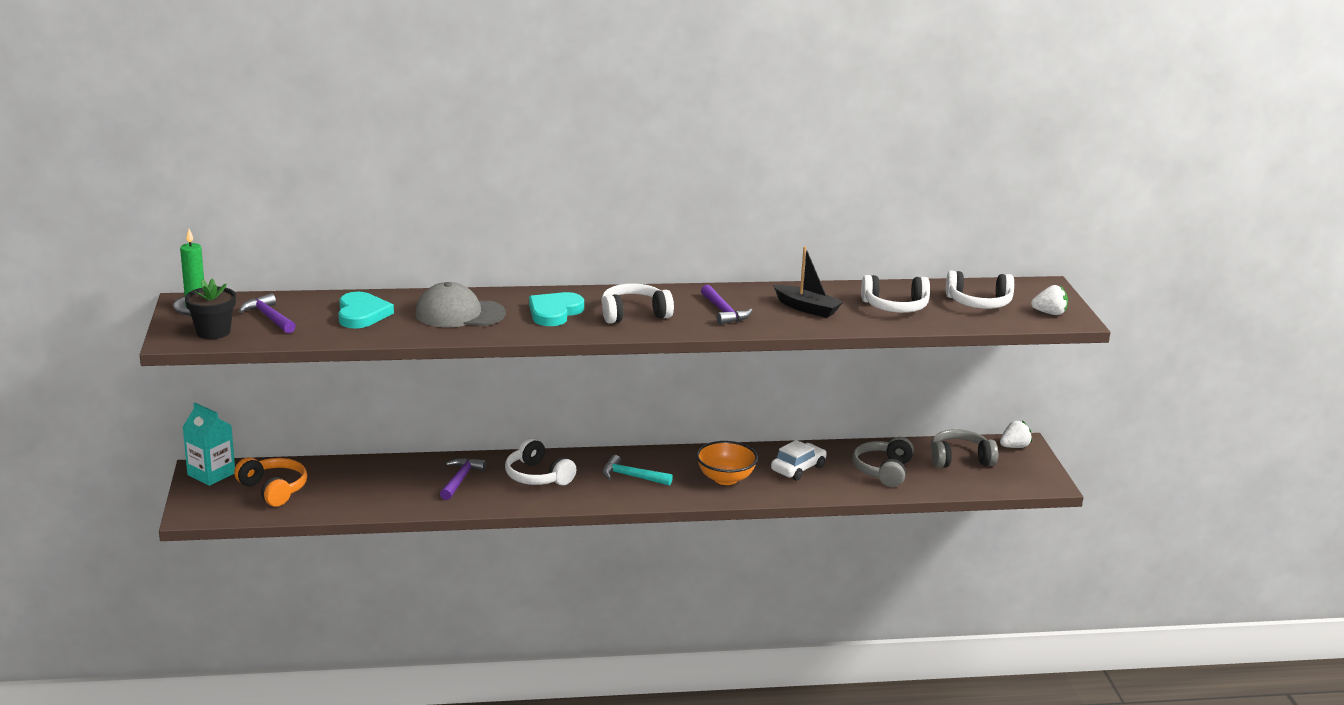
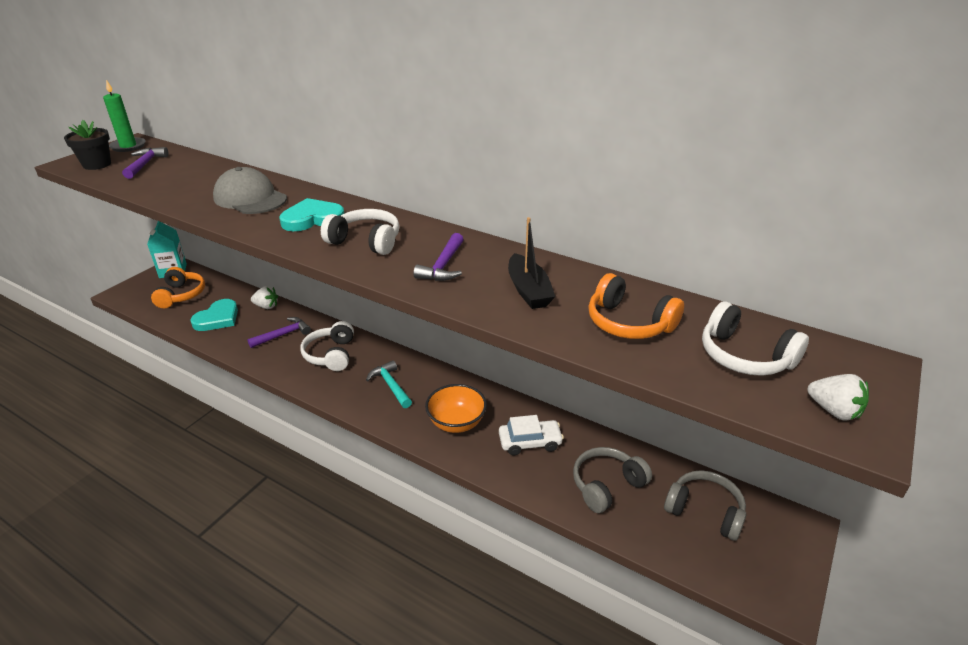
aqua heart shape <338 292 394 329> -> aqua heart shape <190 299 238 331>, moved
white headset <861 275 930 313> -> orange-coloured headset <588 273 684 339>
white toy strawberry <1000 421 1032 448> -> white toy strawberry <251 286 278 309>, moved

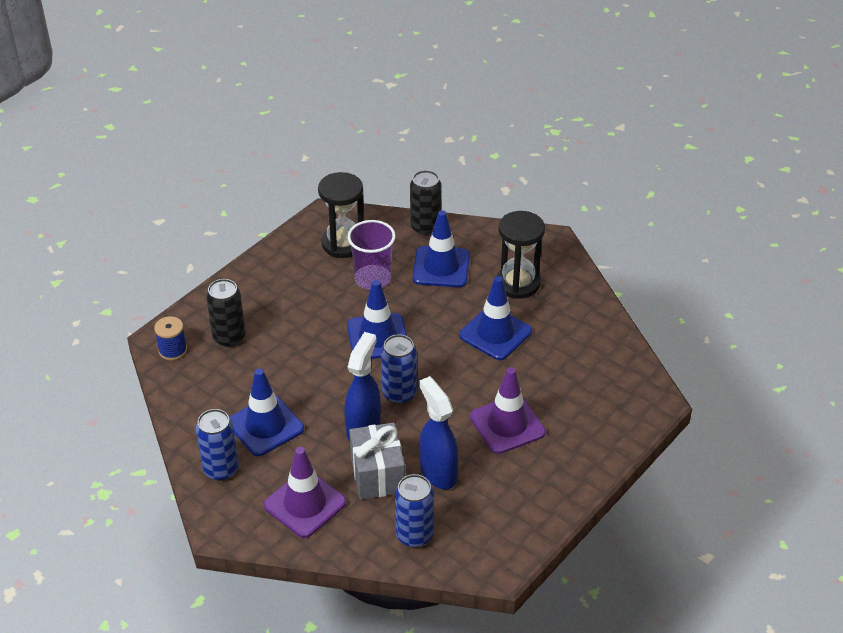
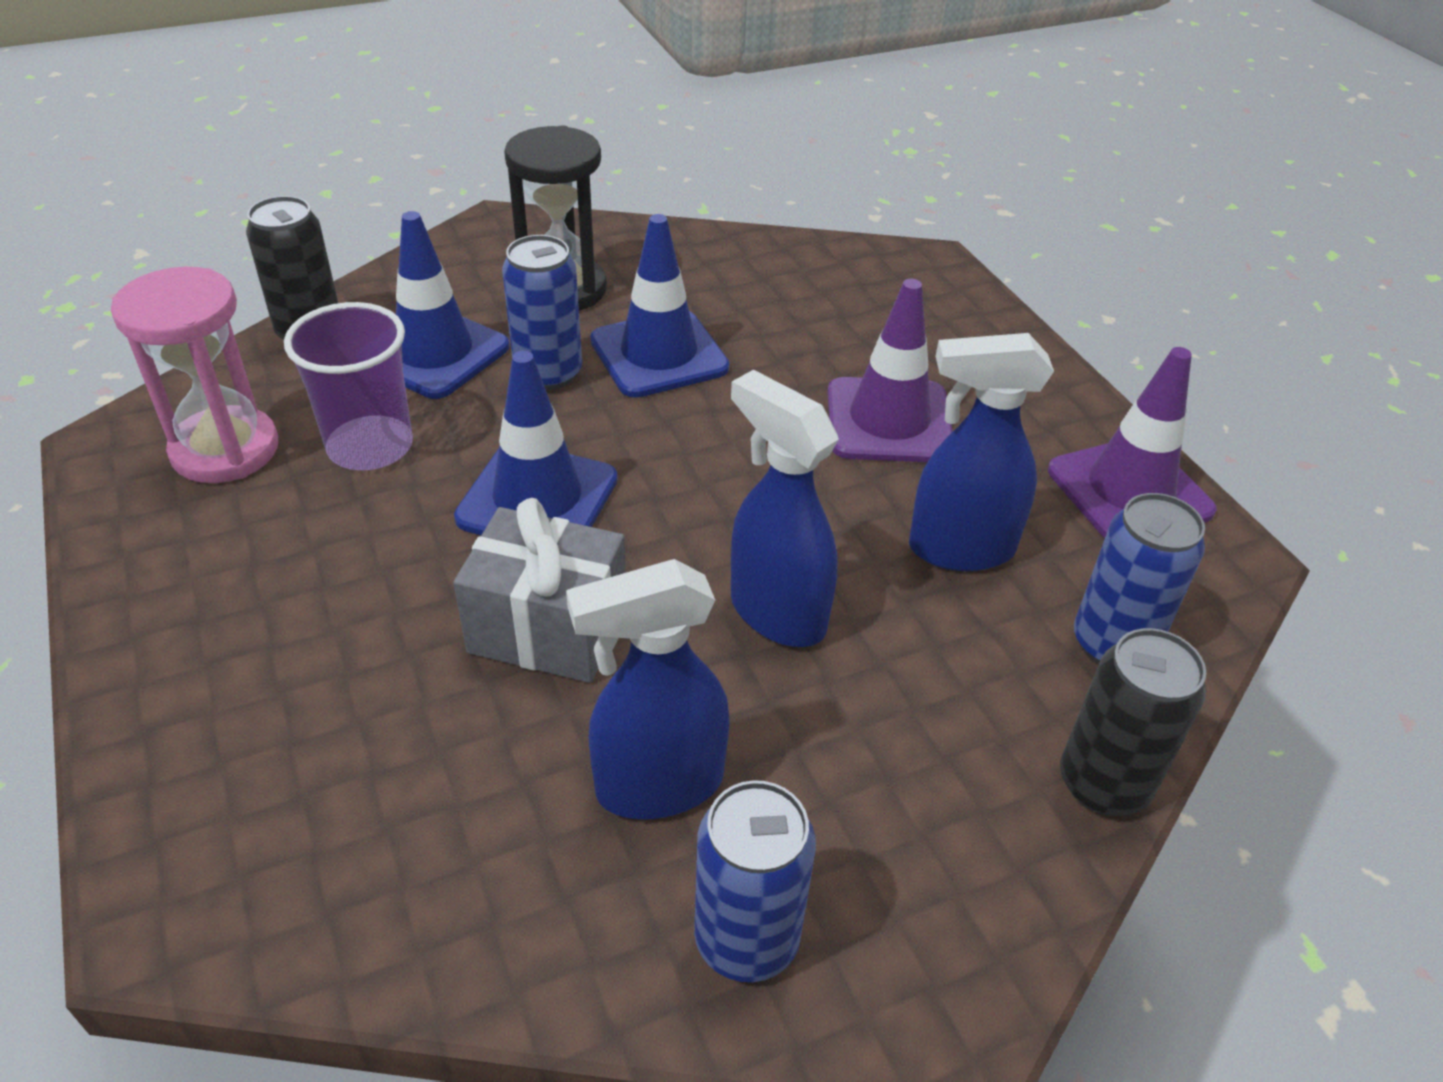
royal blue reel of thread <154 316 187 360> -> none
black soda can <206 279 245 347> -> black soda can <1060 628 1206 816>, moved
royal blue traffic cone <229 368 304 456> -> royal blue sprayer <566 559 730 820>
violet traffic cone <264 447 346 538> -> violet traffic cone <1048 347 1217 538>, moved
black sand timer <318 172 364 258> -> rosy sand timer <111 267 278 483>
grey present <349 422 405 500> -> grey present <453 498 626 683>, moved
royal blue soda can <381 334 417 404> -> royal blue soda can <502 235 582 390>, moved

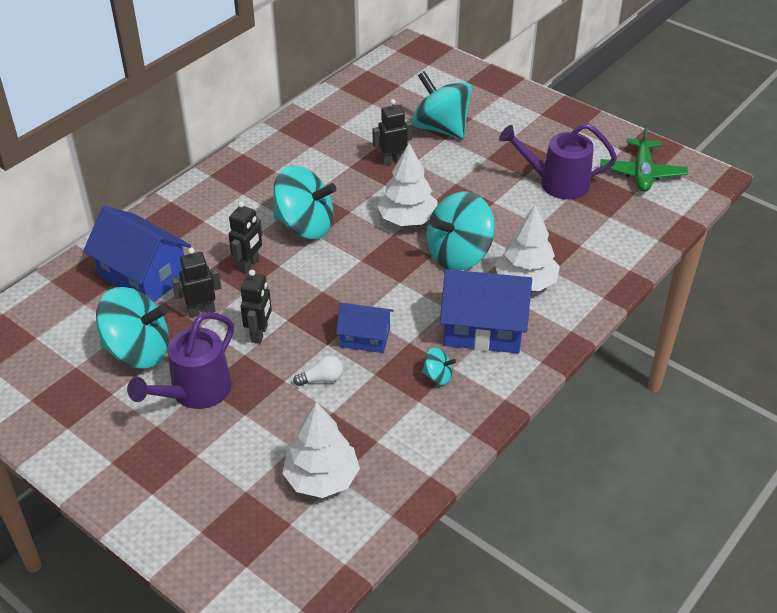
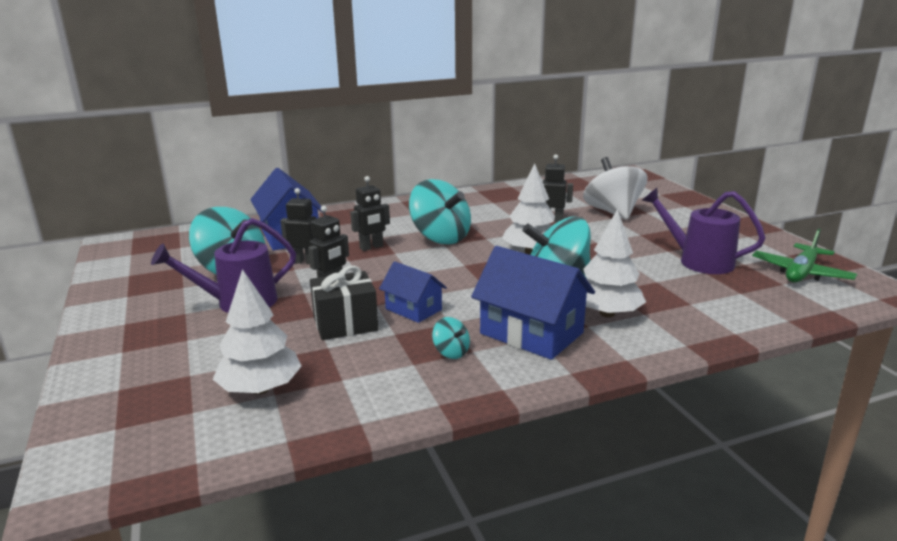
white bulb <293 356 343 386> -> black present <310 266 378 340>
aqua spinning top <411 71 472 139> -> white spinning top <583 157 647 220>

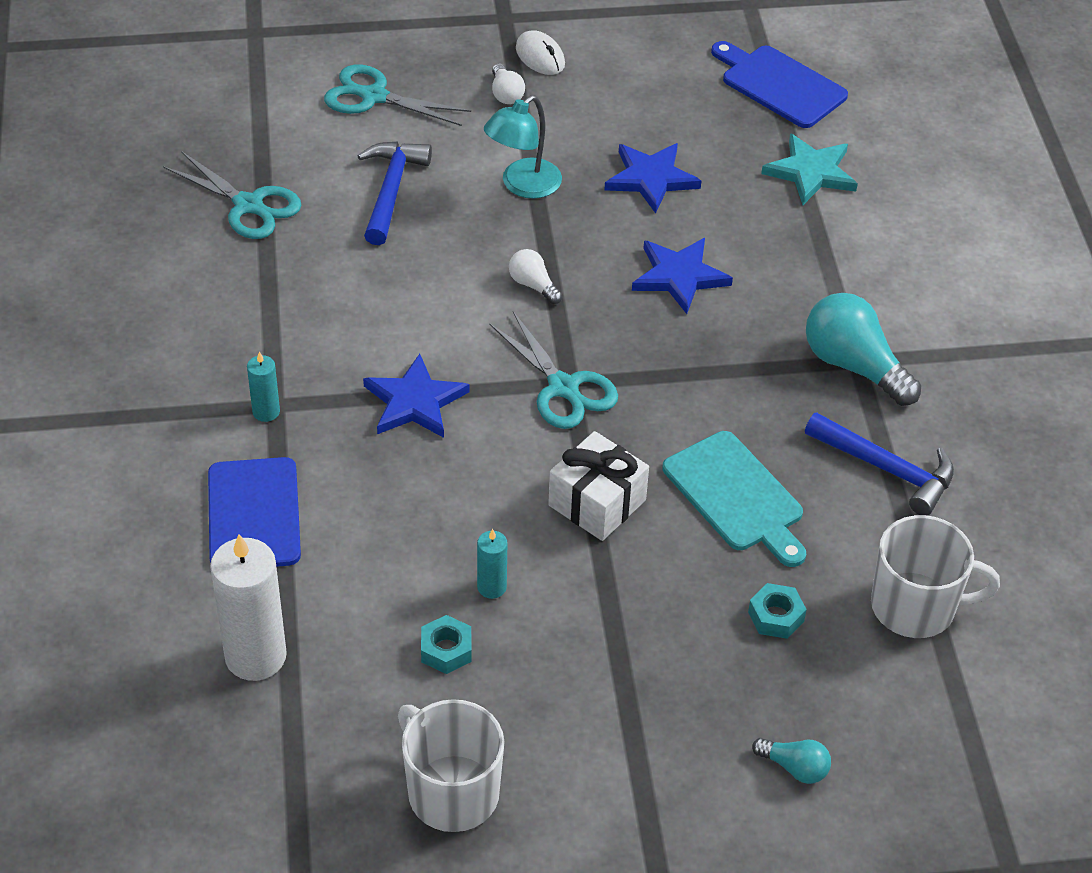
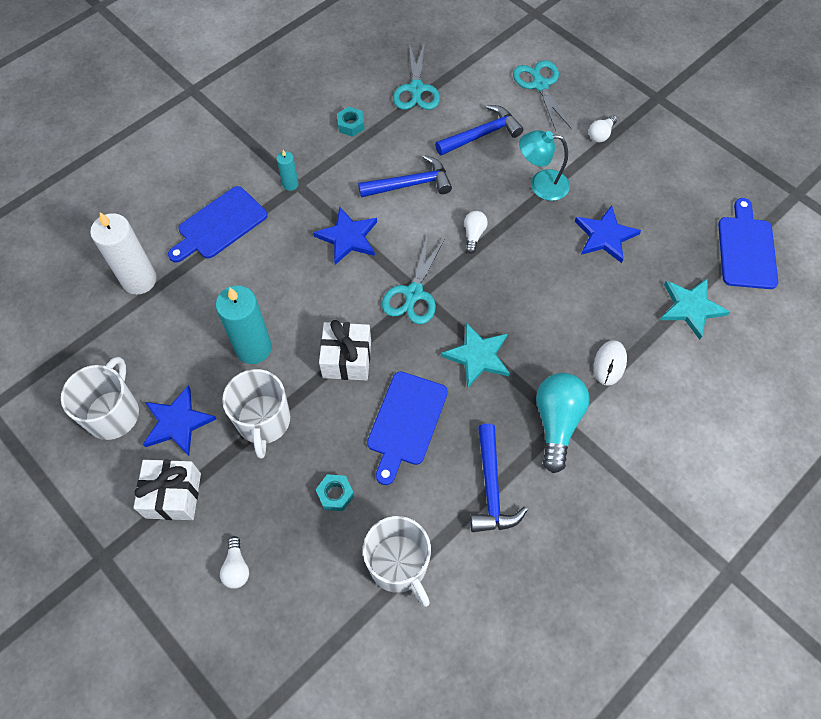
aqua hex nut <421 615 471 674> -> aqua hex nut <337 107 365 137>, moved
aqua wax candle <477 529 507 599> -> aqua wax candle <215 285 272 364>, x2.03
white PC mouse <516 30 565 75> -> white PC mouse <594 340 627 386>, moved
royal blue star shape <632 238 733 314> -> royal blue star shape <143 385 216 456>, moved
aqua chopping board <662 431 806 567> -> royal blue chopping board <367 371 448 485>
aqua bulb <752 738 831 784> -> white bulb <220 536 249 589>
none -> white present <133 460 201 520>
none -> white coffee mug <222 369 290 459>
none -> royal blue claw hammer <358 155 452 198>
none -> aqua star shape <441 322 510 389>

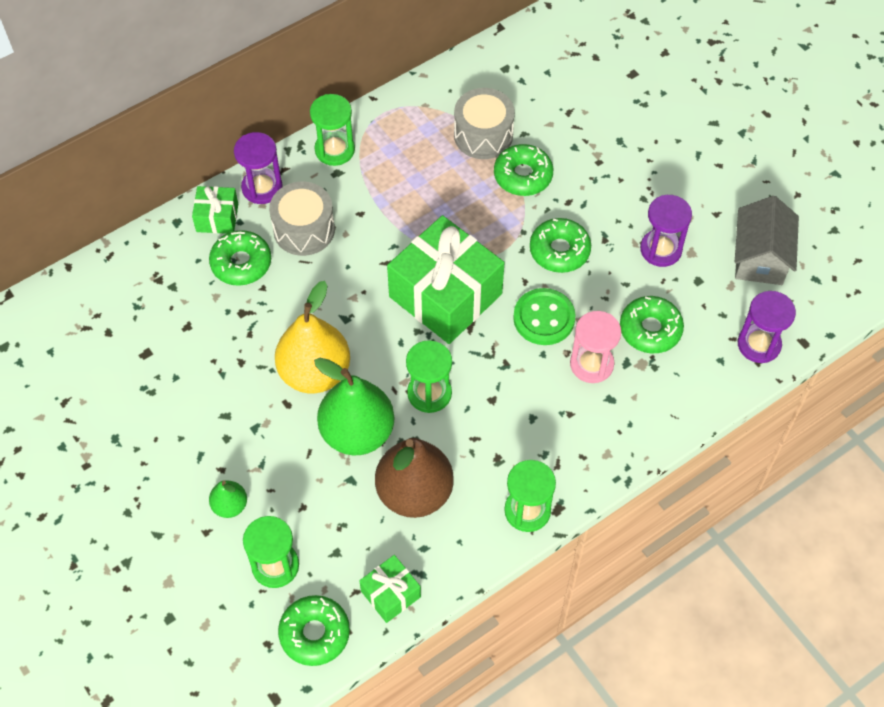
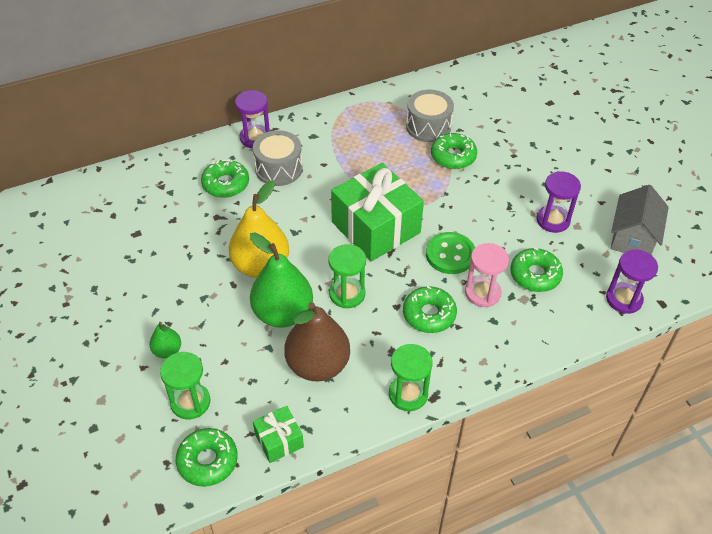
emerald present <192 186 238 234> -> none
emerald sand timer <310 94 355 166> -> none
emerald doughnut <530 218 591 273> -> emerald doughnut <403 286 457 333>, moved

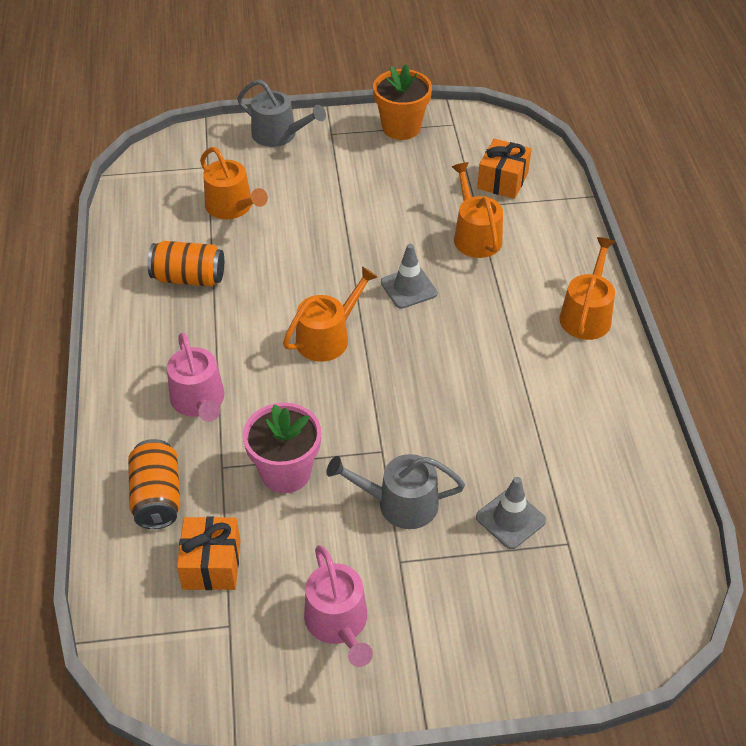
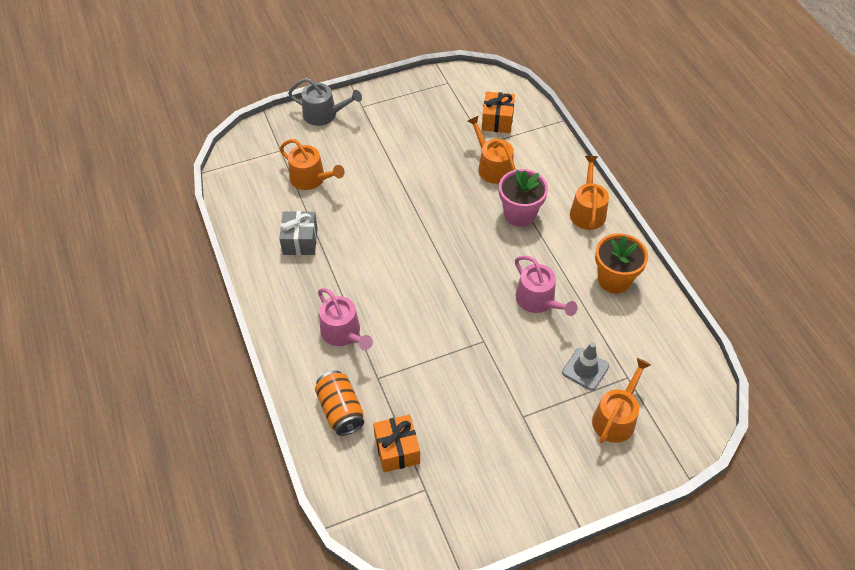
orange-coloured soda can <148 241 224 287> -> grey present <279 211 318 255>
rosy plant pot <243 402 321 493> -> rosy plant pot <499 169 548 227>, moved
orange-coloured watering can <283 266 378 362> -> orange-coloured watering can <592 358 651 444>, moved
rosy watering can <304 545 373 667> -> rosy watering can <515 256 578 316>, moved
grey watering can <326 454 465 529> -> none
orange-coloured plant pot <373 64 432 140> -> orange-coloured plant pot <595 233 648 293>, moved
grey traffic cone <381 244 437 309> -> none

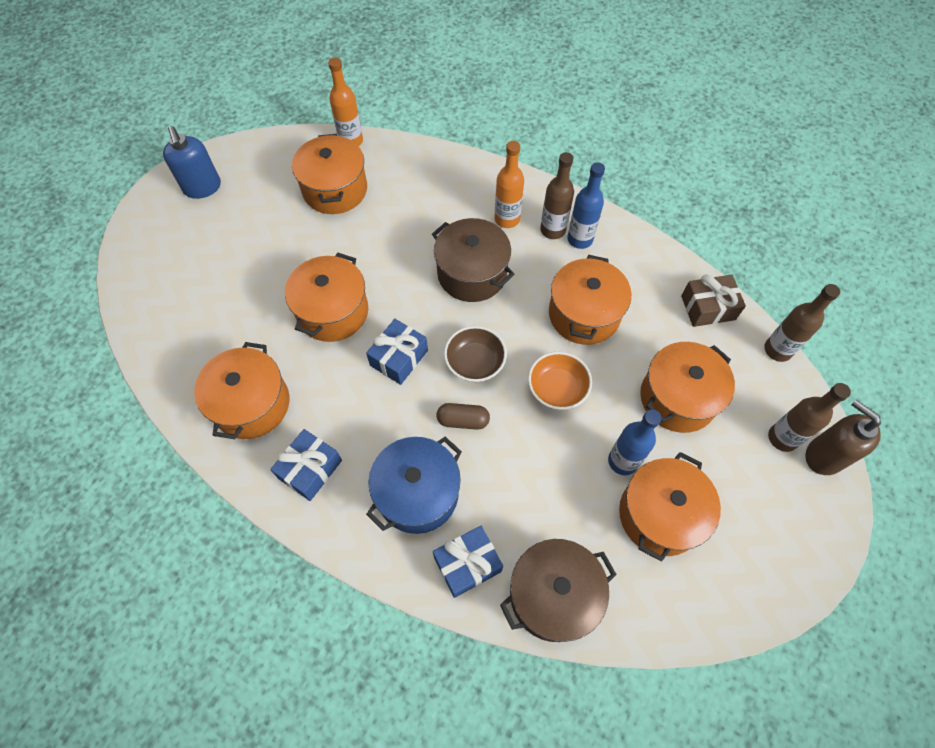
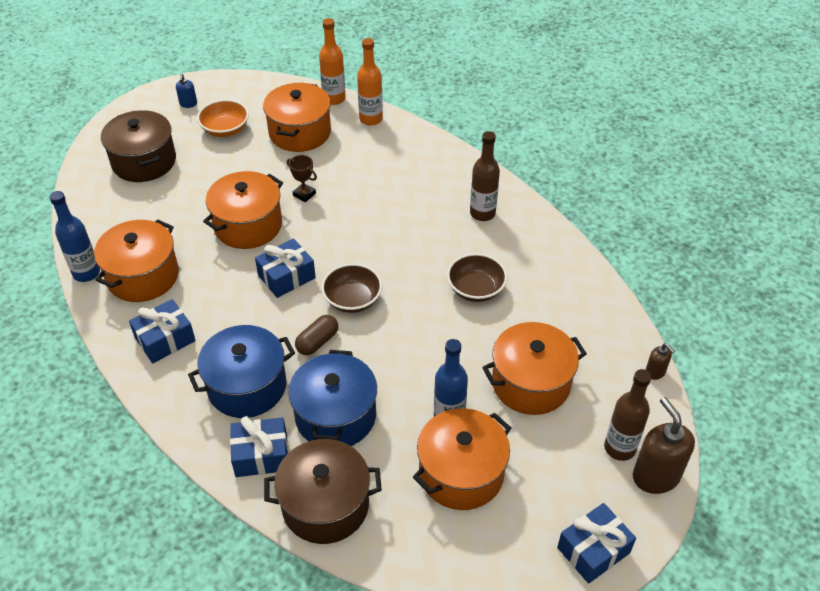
royal blue soap dispenser <163 126 221 199> -> royal blue soap dispenser <176 74 197 108>, x0.50
russet stockpot <432 218 515 302> -> russet stockpot <101 110 176 182>, moved
russet pill <436 403 490 430> -> russet pill <295 315 338 355>, 75 degrees counterclockwise
orange-coloured flask <495 141 524 228> -> orange-coloured flask <357 38 383 126>, moved
orange-coloured deep dish <528 352 592 410> -> orange-coloured deep dish <197 99 249 137>, moved
orange-coloured stockpot <549 255 631 345> -> russet deep dish <447 253 507 302>
royal blue flask <567 162 605 249> -> royal blue flask <50 191 100 282>, moved
russet present <681 274 746 327> -> none
russet flask <764 284 840 362> -> russet soap dispenser <646 343 675 380>
none -> russet trophy <287 155 317 202>
none -> royal blue stockpot <288 350 377 446>
none -> royal blue present <557 503 636 584>

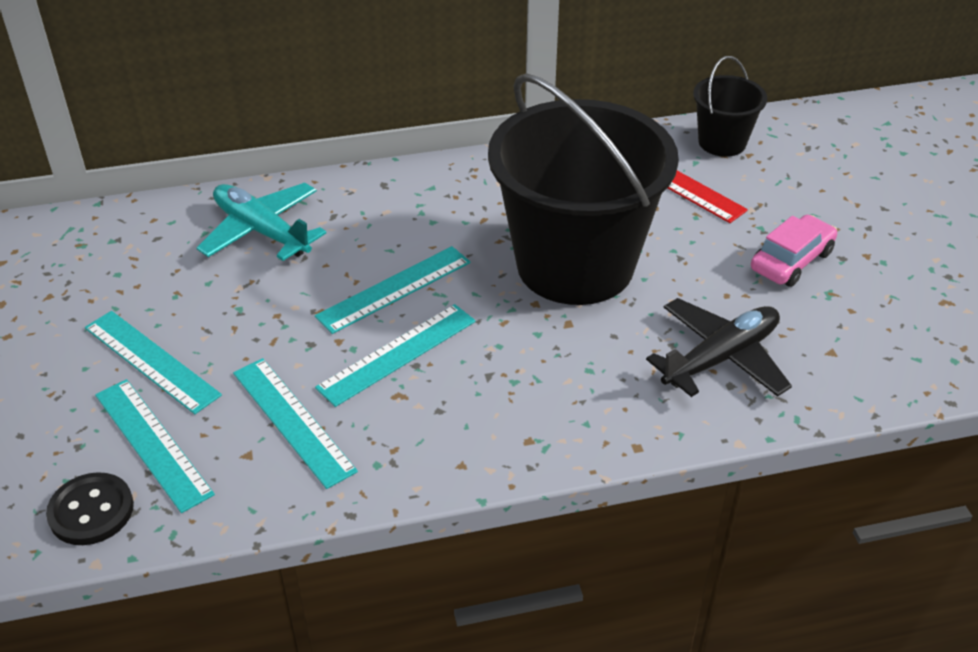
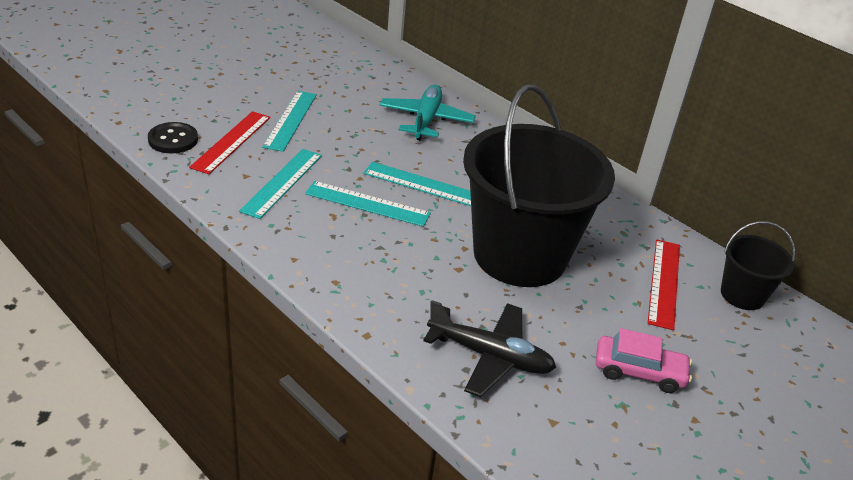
aqua ruler <95 379 215 513> -> red ruler <189 111 271 174>

